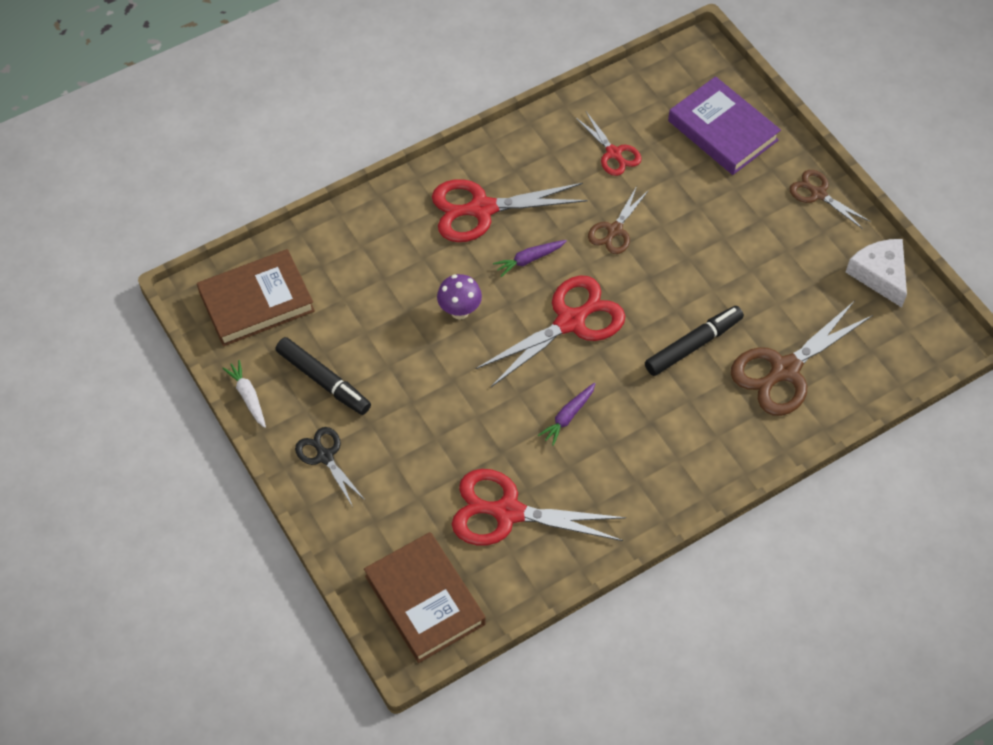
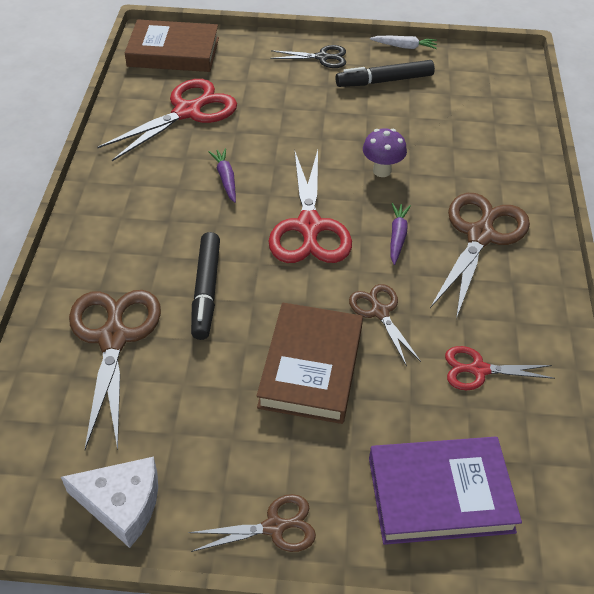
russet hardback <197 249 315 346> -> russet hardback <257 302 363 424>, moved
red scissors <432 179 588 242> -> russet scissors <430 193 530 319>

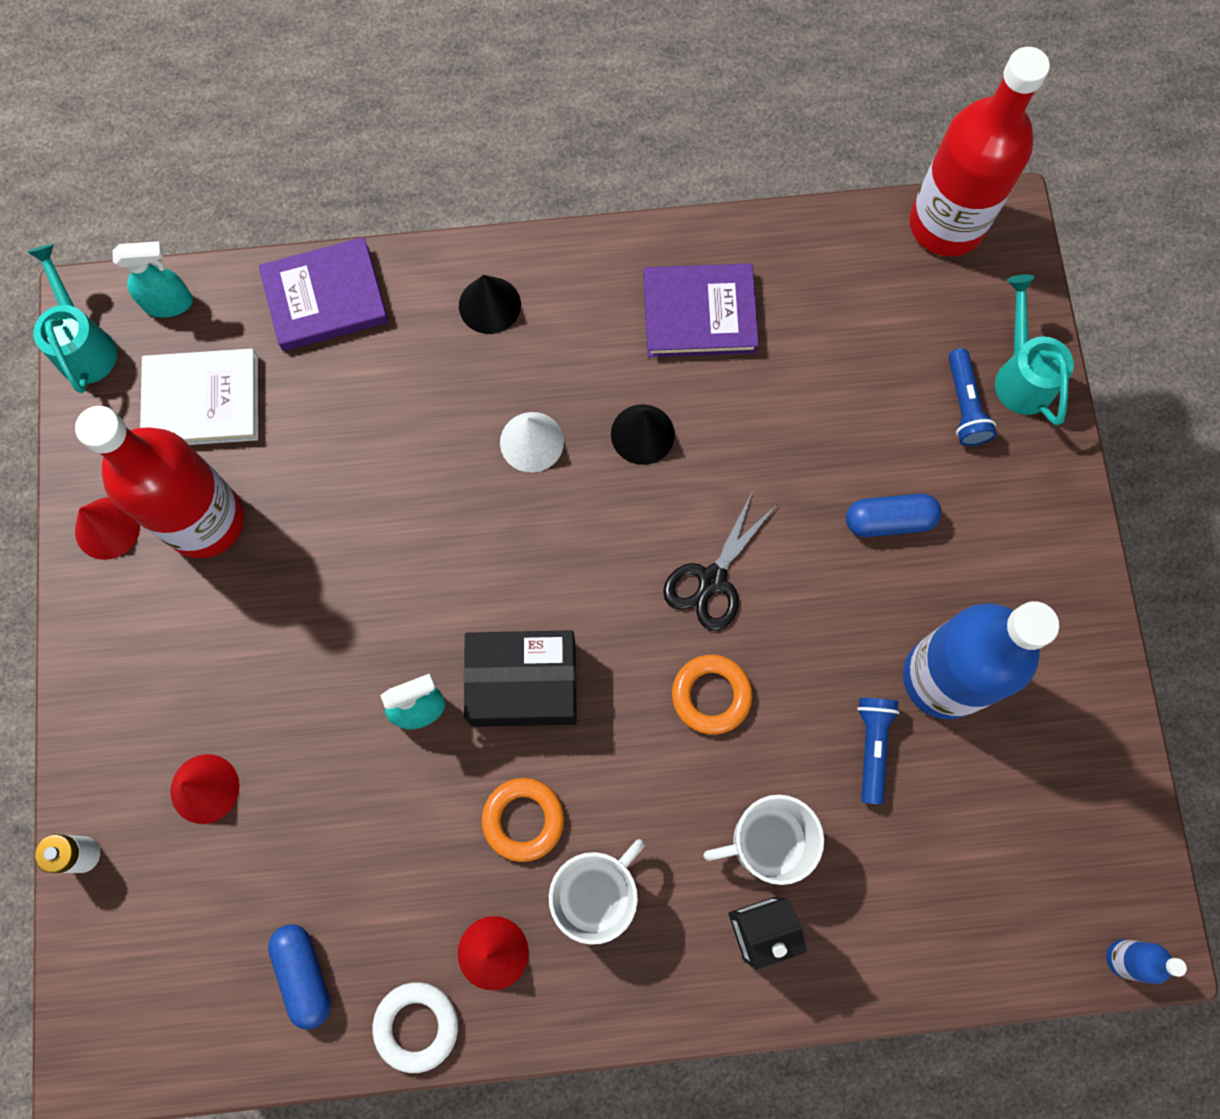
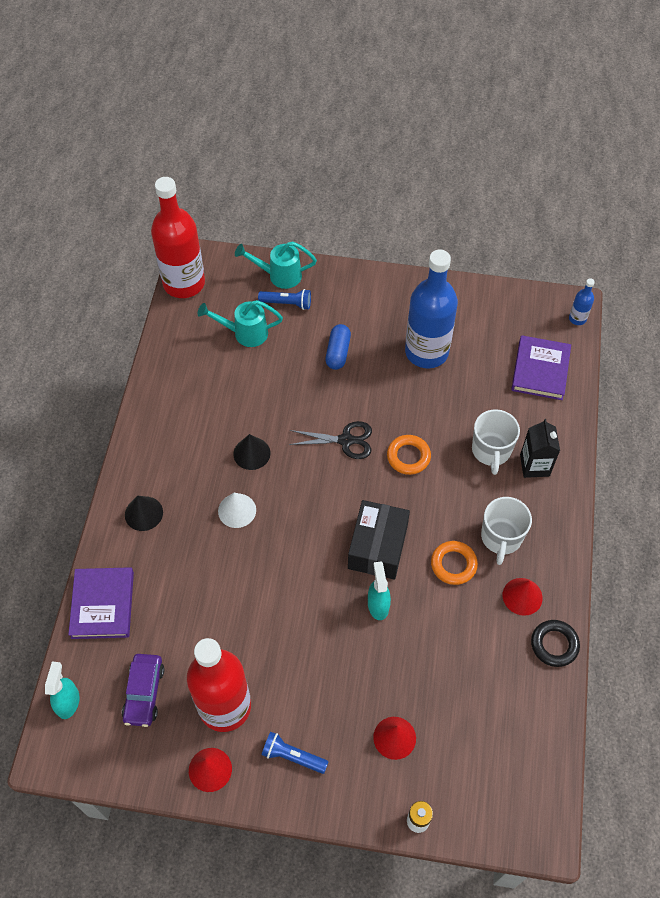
aqua watering can <27 244 117 393> -> aqua watering can <198 300 283 347>, moved
white hardback <140 349 258 445> -> violet toy car <122 654 165 727>
royal blue pill <268 924 331 1030> -> none
white torus <372 982 458 1073> -> black torus <531 620 580 667>
white coffee mug <549 839 645 945> -> white coffee mug <481 497 532 565>, 135 degrees counterclockwise
violet hardback <643 263 759 357> -> violet hardback <511 335 571 400>, moved
black scissors <663 493 776 631> -> black scissors <289 421 372 459>, 45 degrees counterclockwise
royal blue pocket torch <857 698 900 805> -> royal blue pocket torch <262 732 328 774>, moved

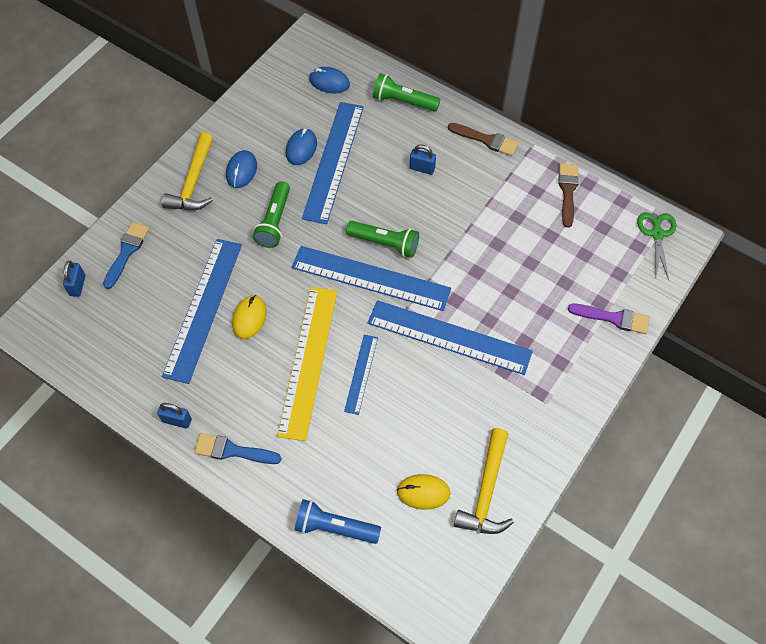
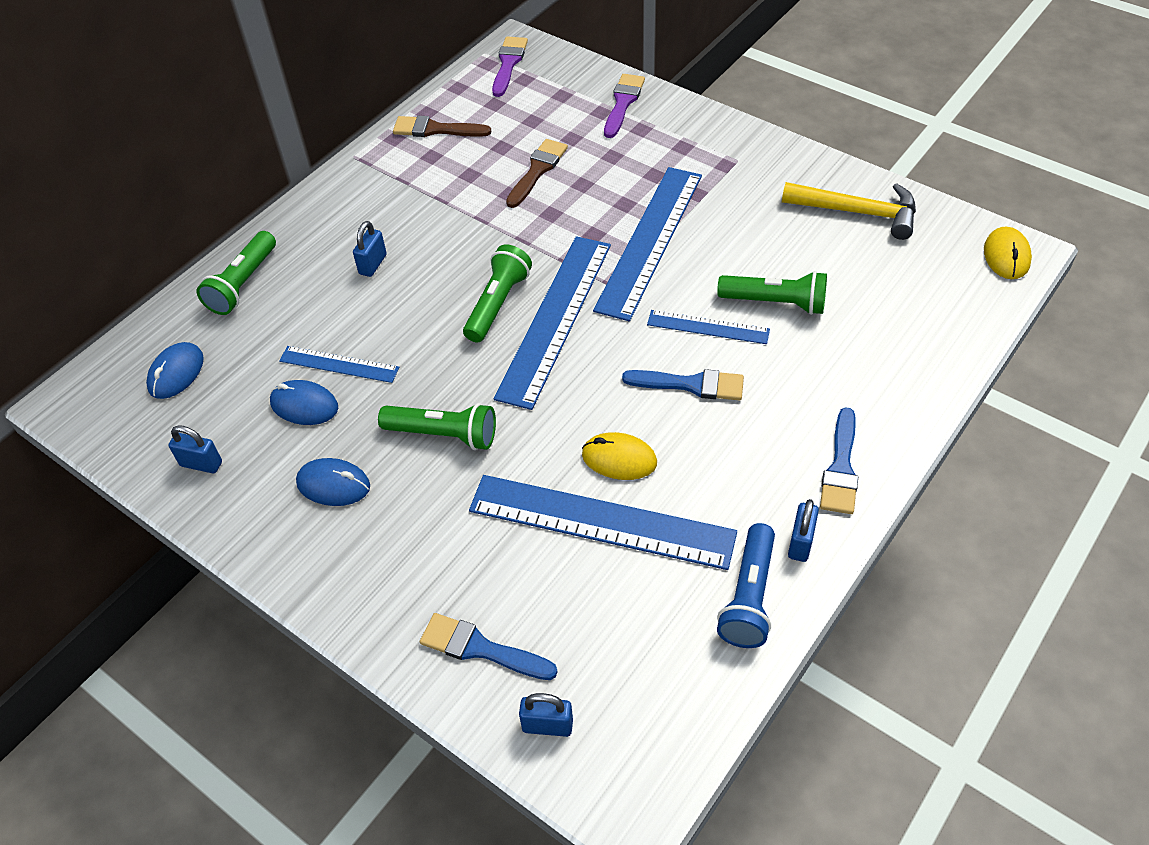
yellow claw hammer <162 132 213 210> -> none
yellow ruler <277 287 337 441> -> royal blue brush <622 369 744 401>
royal blue pocket torch <295 499 381 544> -> royal blue pocket torch <717 523 775 648>, moved
royal blue ruler <302 102 364 224> -> royal blue ruler <279 346 399 383>, x0.52
yellow PC mouse <397 474 451 510> -> yellow PC mouse <984 226 1032 279>, moved
russet brush <448 123 519 156> -> russet brush <506 139 568 208>, moved
emerald scissors <637 212 676 280> -> violet brush <492 36 528 97>
none -> royal blue padlock <169 425 222 473>
none -> emerald pocket torch <717 271 827 315>

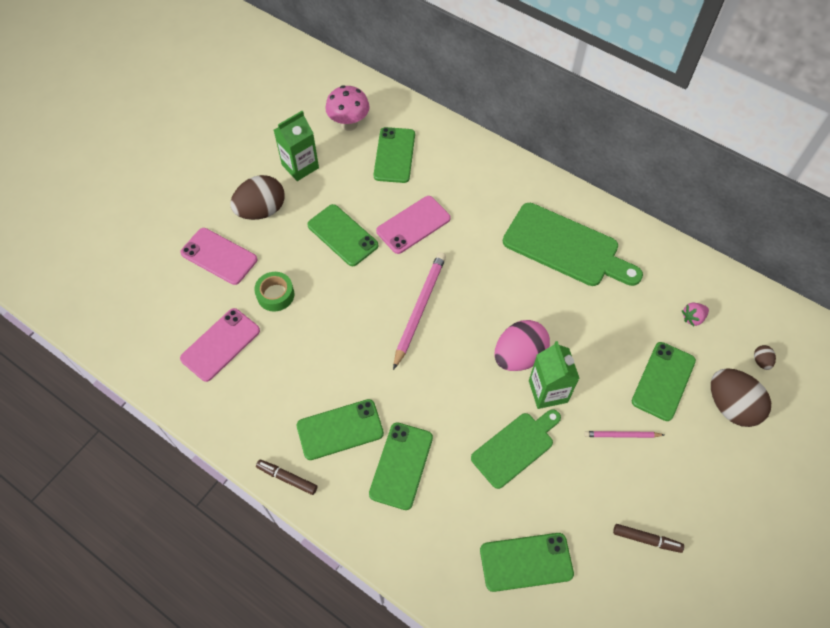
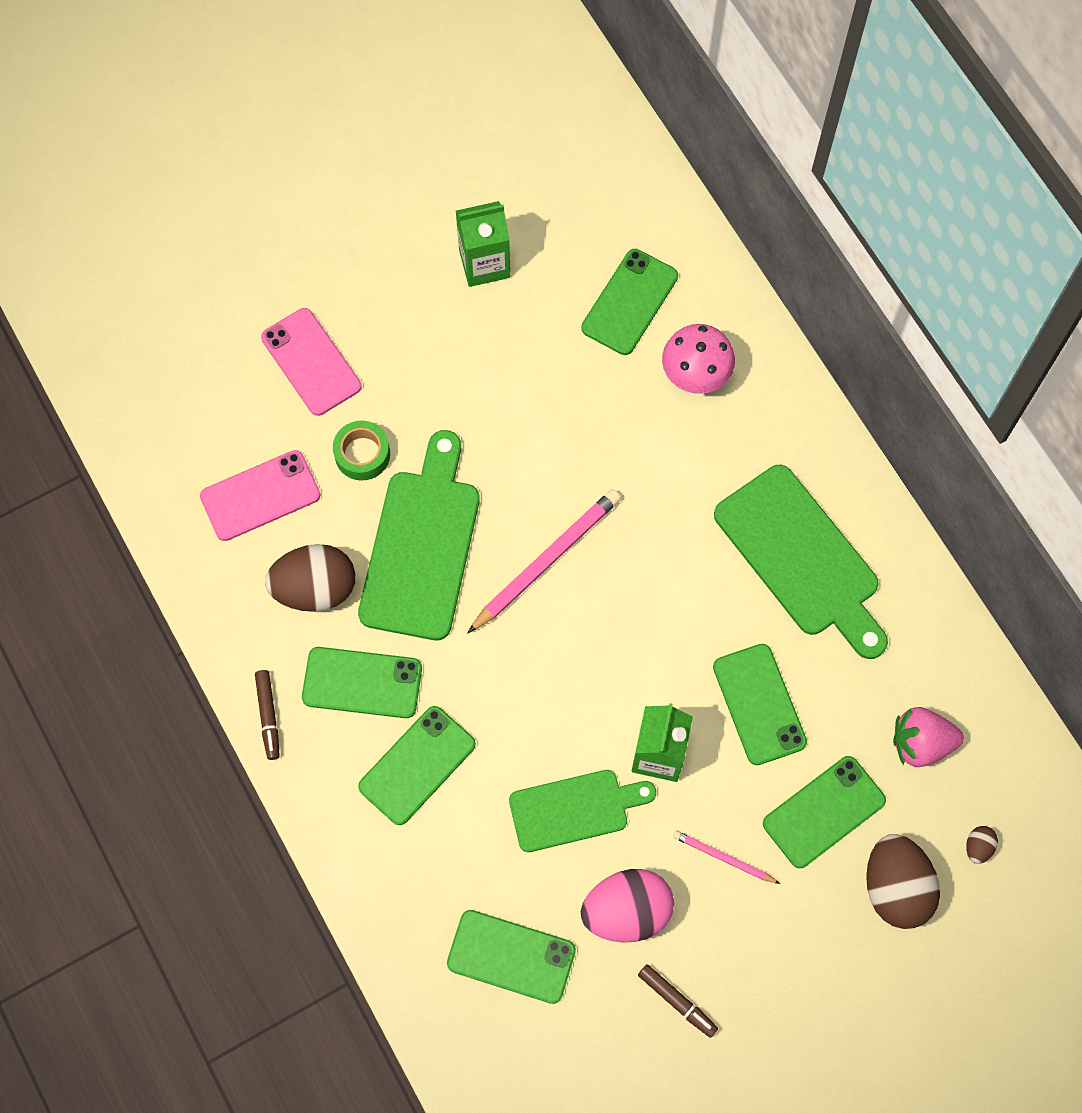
russet toy egg <230 175 285 220> -> russet toy egg <265 544 355 612>, moved
russet felt pen <256 460 317 495> -> russet felt pen <255 670 280 760>, 150 degrees counterclockwise
emerald smartphone <307 204 378 266> -> emerald smartphone <713 644 807 765>, moved
rosy fungus <325 85 370 131> -> rosy fungus <662 324 735 394>, moved
rosy smartphone <376 196 451 254> -> none
rosy toy egg <494 320 550 371> -> rosy toy egg <581 869 674 943>, moved
rosy toy strawberry <682 302 709 326> -> rosy toy strawberry <893 707 964 767>, x1.66
none -> emerald chopping board <358 430 480 640>

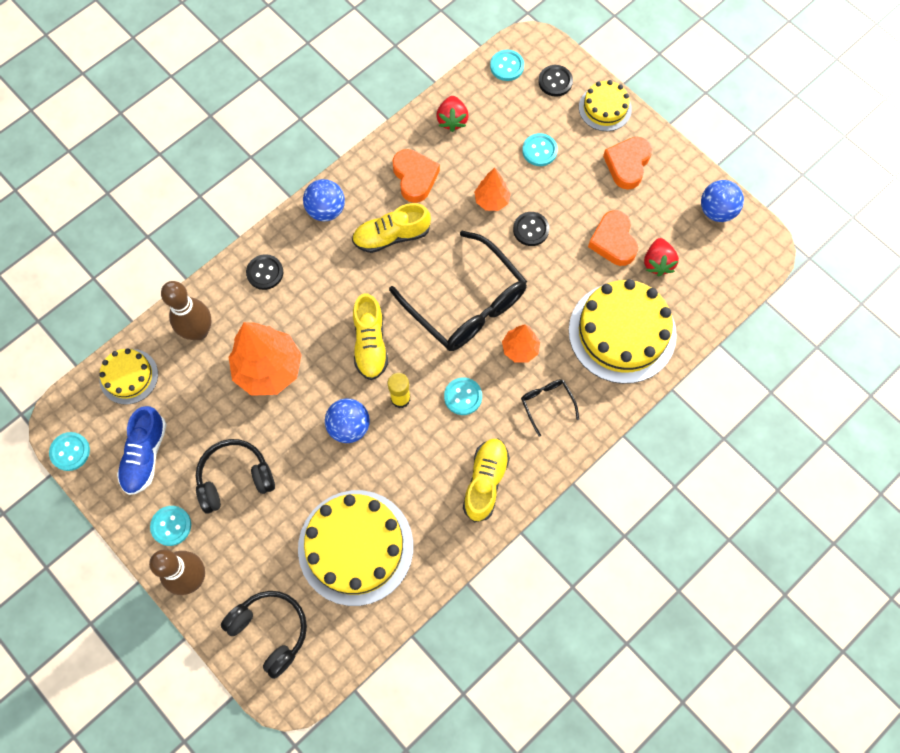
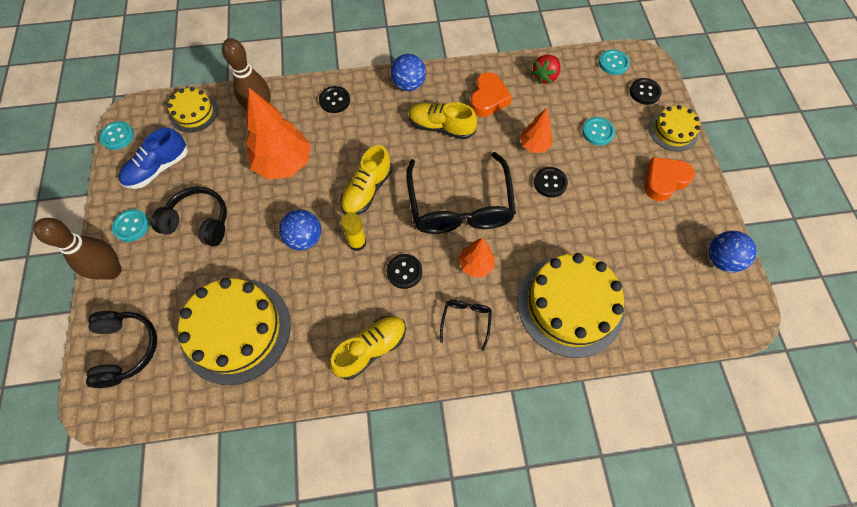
aqua button <444 377 482 415> -> black button <386 254 422 289>
orange-coloured heart shape <588 210 638 266> -> none
red toy strawberry <644 238 679 276> -> none

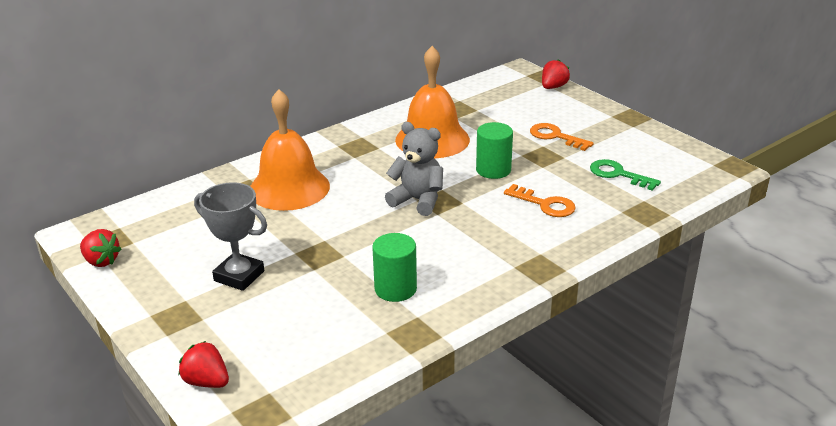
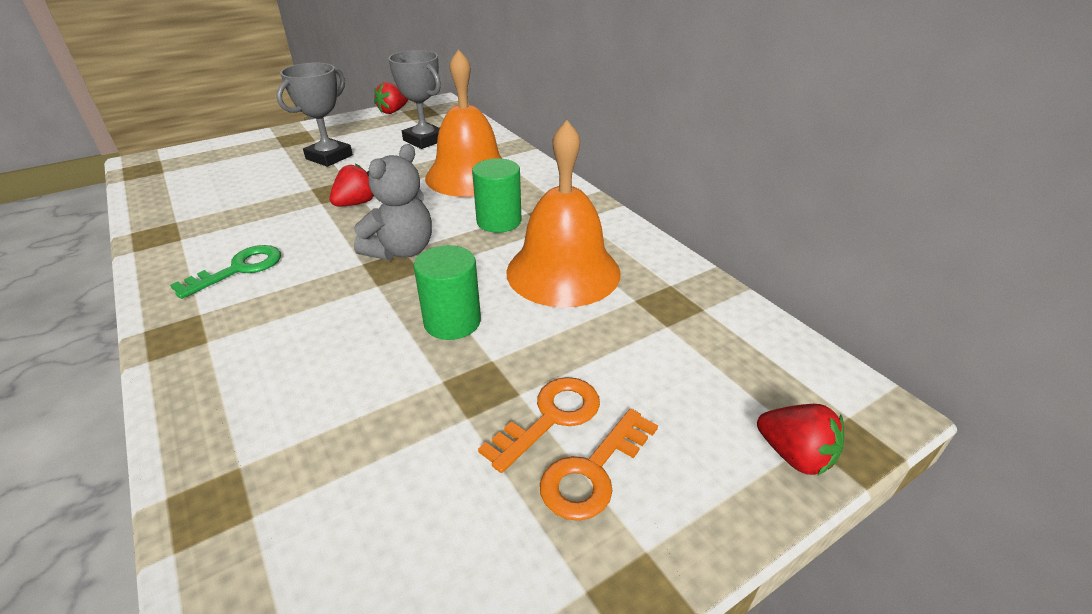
red toy strawberry <178 341 229 388> -> red toy strawberry <329 164 374 207>, moved
emerald cylinder shape <372 233 417 302> -> emerald cylinder shape <472 158 521 233>, moved
orange-coloured latchkey <504 184 576 217> -> orange-coloured latchkey <540 409 658 521>, moved
emerald latchkey <590 159 661 191> -> emerald latchkey <170 245 281 299>, moved
none -> grey trophy <388 50 441 149>

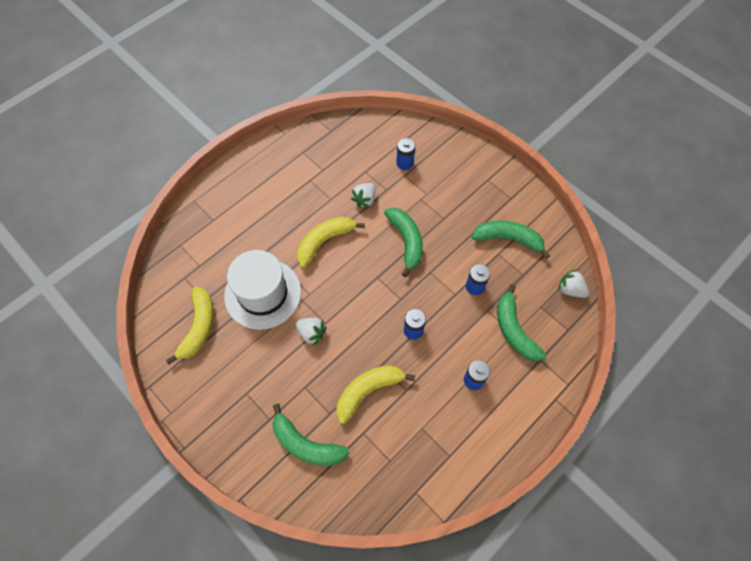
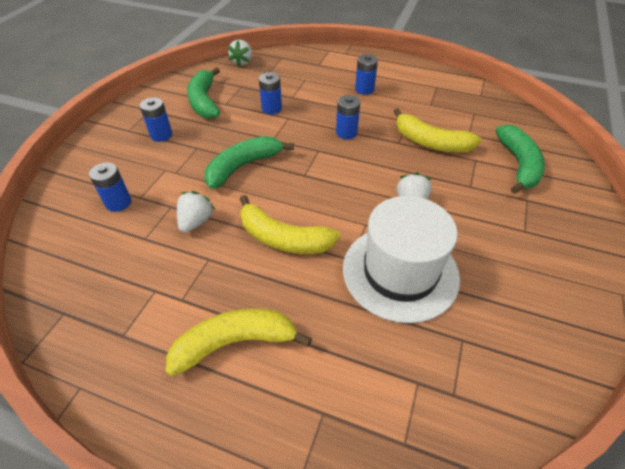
yellow toy banana <166 287 214 364> -> yellow toy banana <166 308 312 376>, moved
white toy strawberry <351 183 375 208> -> white toy strawberry <177 191 215 233>, 75 degrees counterclockwise
emerald toy banana <497 284 547 362> -> none
none -> royal blue power cell <140 97 172 142>

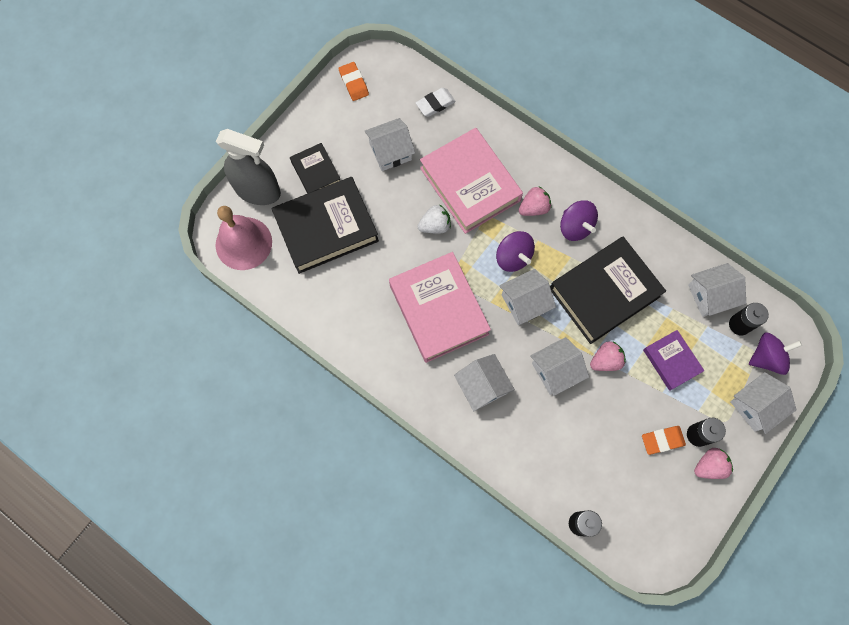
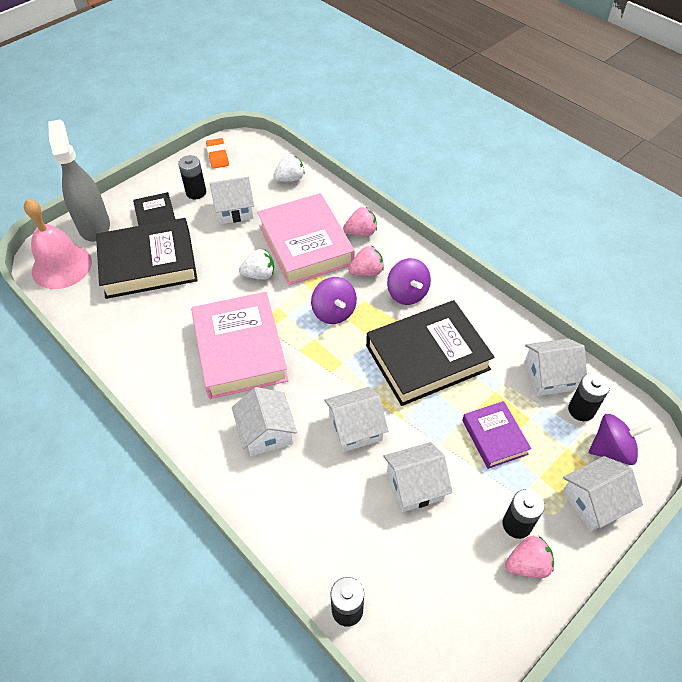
grey sprayer <216 129 281 205> -> grey sprayer <48 119 110 242>, 135 degrees counterclockwise
white gum eraser <416 88 456 117> -> white toy strawberry <273 154 305 182>
white house <499 269 556 325> -> white house <383 442 453 512>, moved
rosy toy strawberry <590 341 626 371> -> rosy toy strawberry <343 207 377 236>, moved
orange-coloured gum eraser <642 426 686 455> -> none
none -> black power cell <178 155 206 199>

